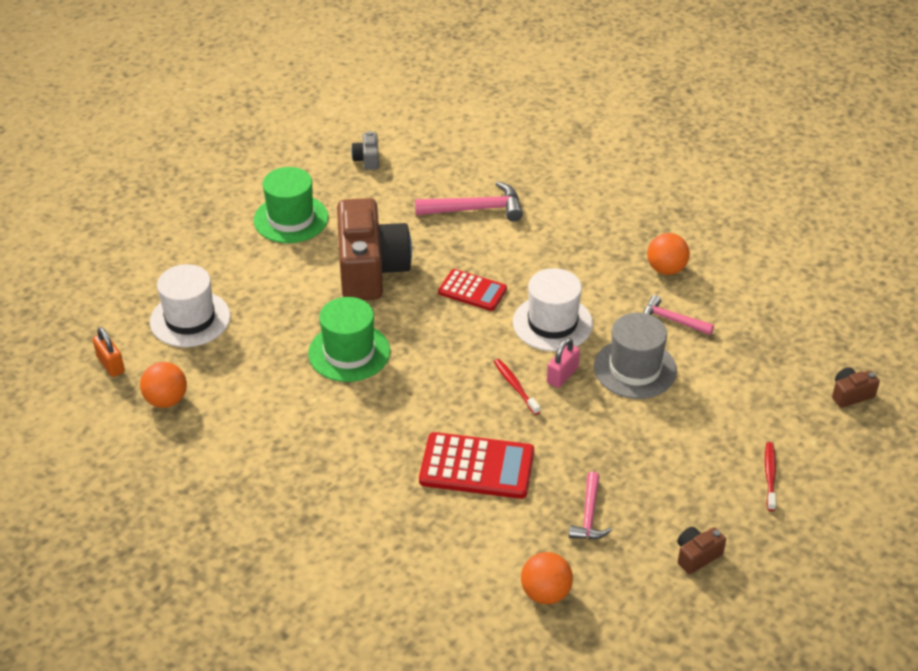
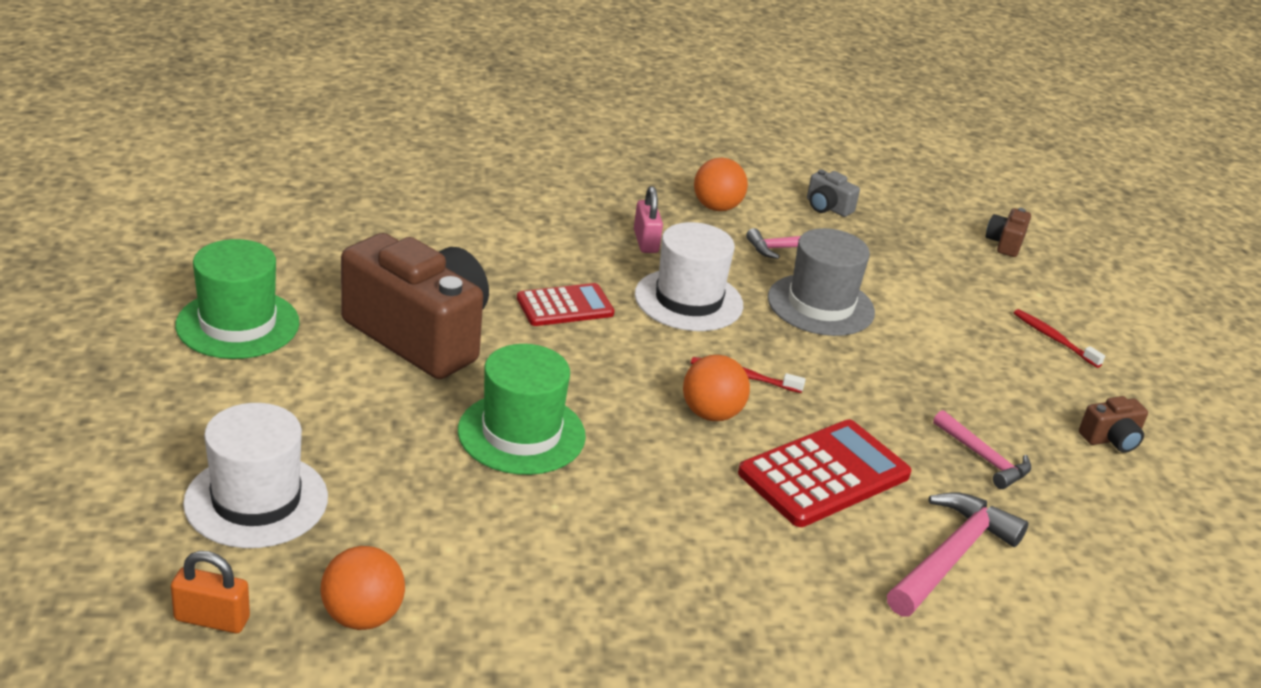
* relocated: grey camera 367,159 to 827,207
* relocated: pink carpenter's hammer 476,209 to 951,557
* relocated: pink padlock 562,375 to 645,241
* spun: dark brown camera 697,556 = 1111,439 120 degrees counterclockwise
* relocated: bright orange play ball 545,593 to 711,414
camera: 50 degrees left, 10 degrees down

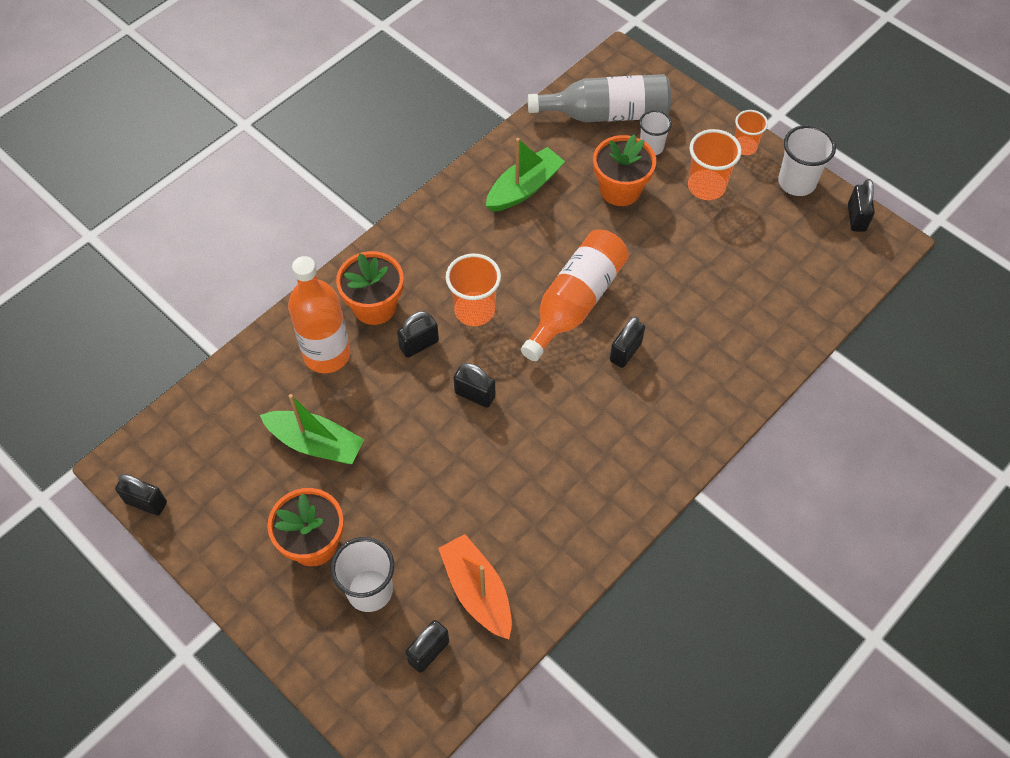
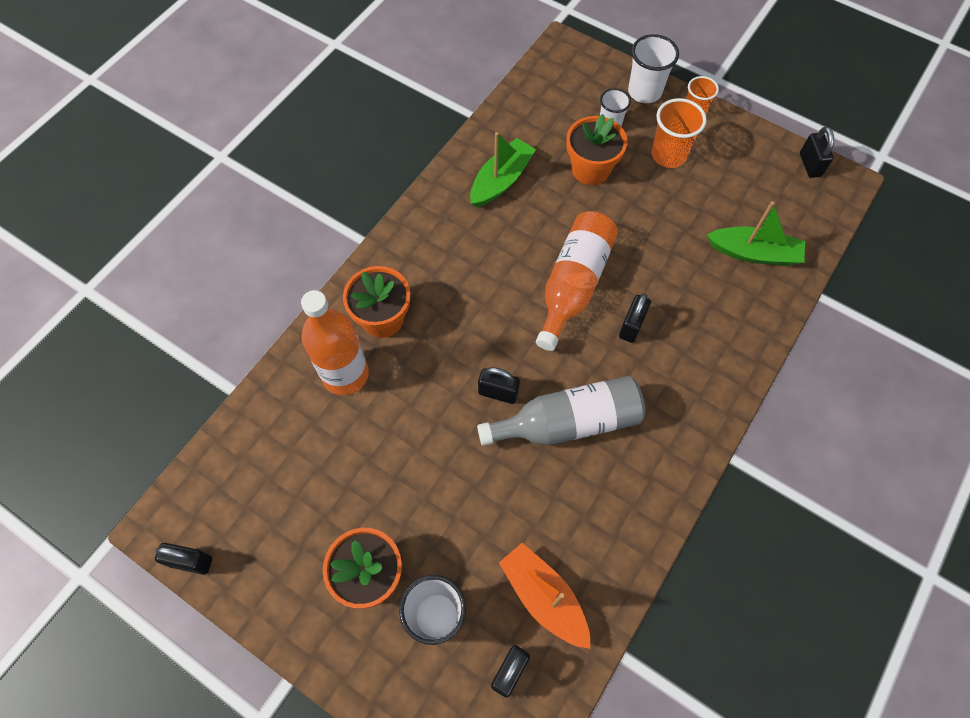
* relocated: grey drink bottle 606,114 to 568,422
* relocated: white beaker 796,182 to 644,92
* missing: bright orange beaker 474,310
* missing: black padlock 419,344
* relocated: emerald boat 315,443 to 754,253
camera: 10 degrees left, 5 degrees up

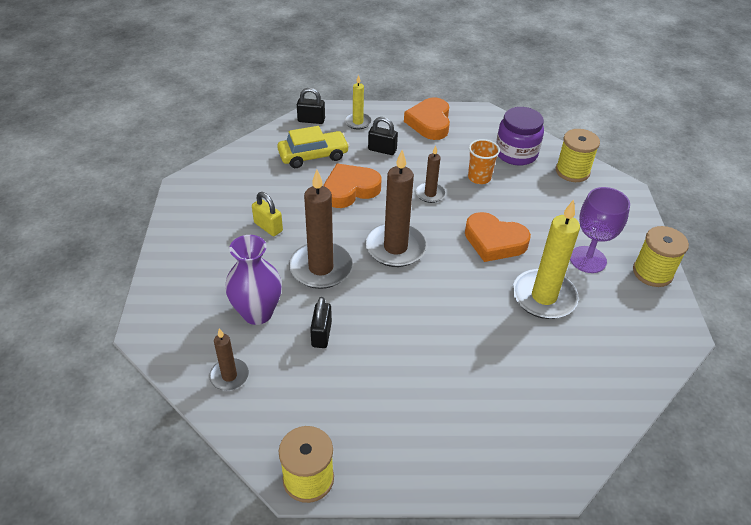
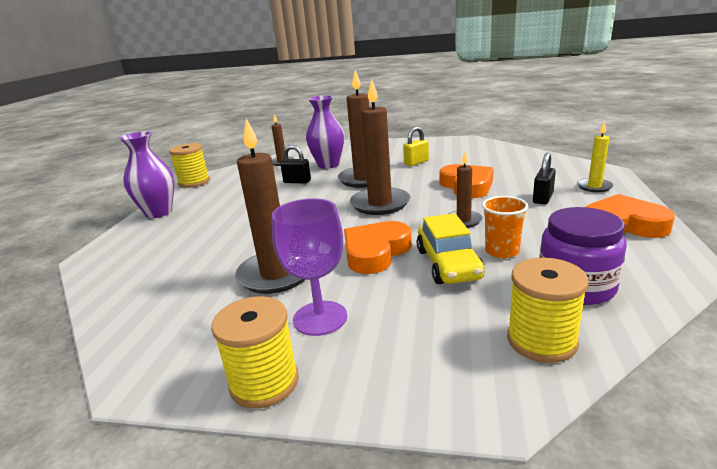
* missing: black padlock 311,120
* relocated: bright yellow toy car 313,156 to 448,264
* colour: bright yellow candle 543,297 to dark brown candle 276,274
* appeared: purple vase 158,213
camera: 105 degrees right, 20 degrees down

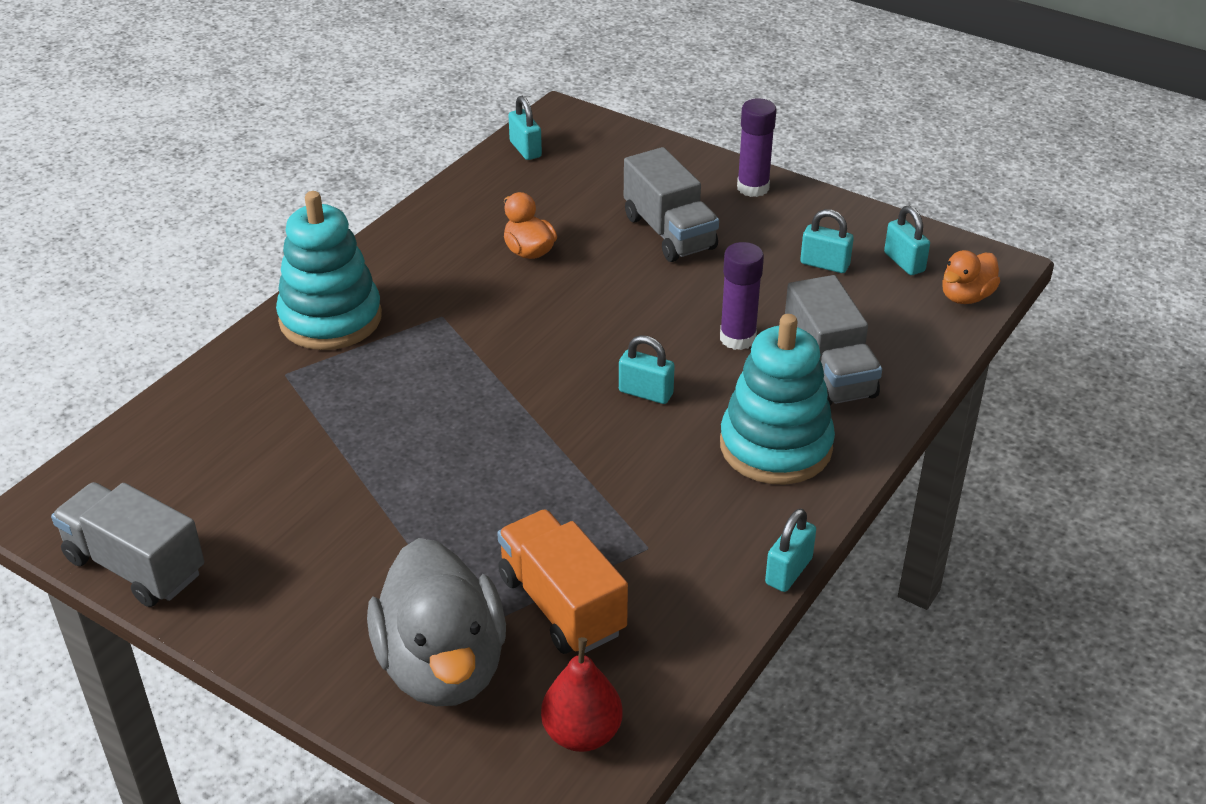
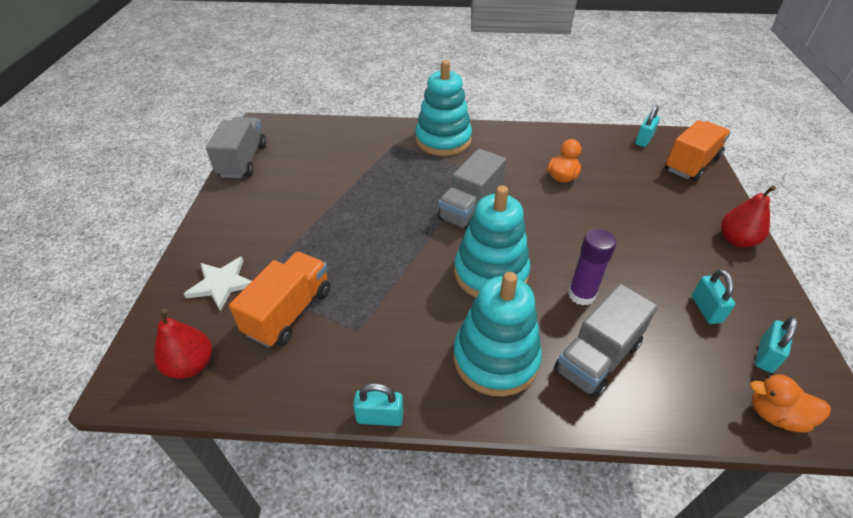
* exchanged: purple stick of glue 753,188 to scarlet pear fruit 736,240
* relocated: grey lorry 669,233 to 470,208
* exchanged: aqua padlock 645,393 to aqua ring stacker 490,273
* exchanged: grey toy duck 442,666 to white five-pointed star 221,284
* appeared: bright orange lorry 691,164
camera: 60 degrees right, 5 degrees up

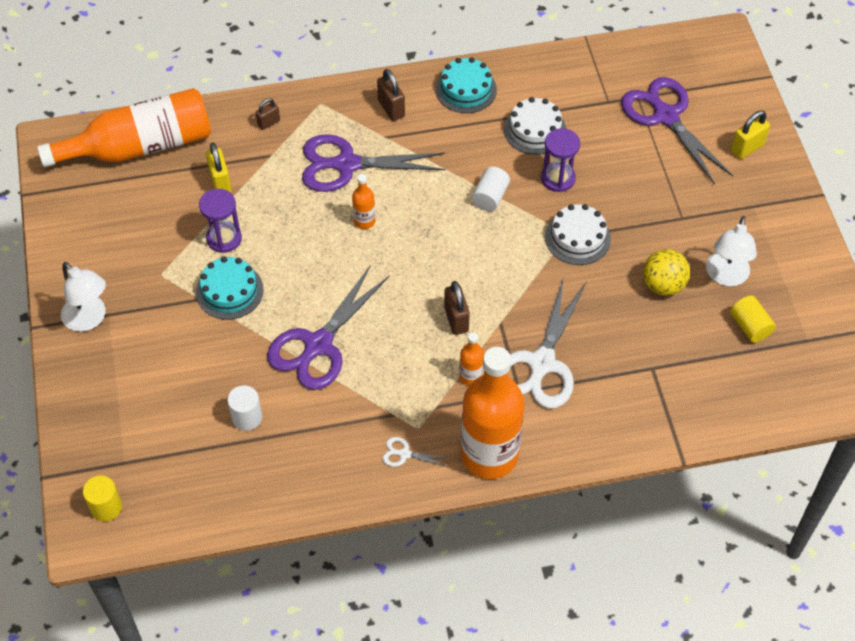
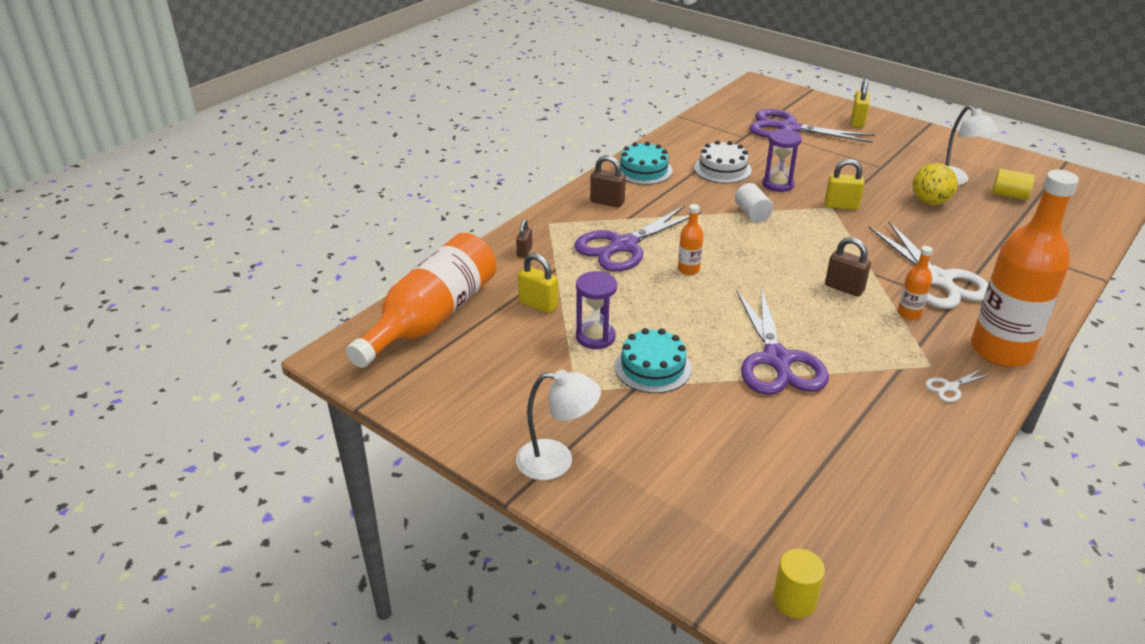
* exchanged: white gateau 577,238 to bright yellow padlock 841,206
* missing: white solid cylinder 247,417
camera: 40 degrees left, 20 degrees down

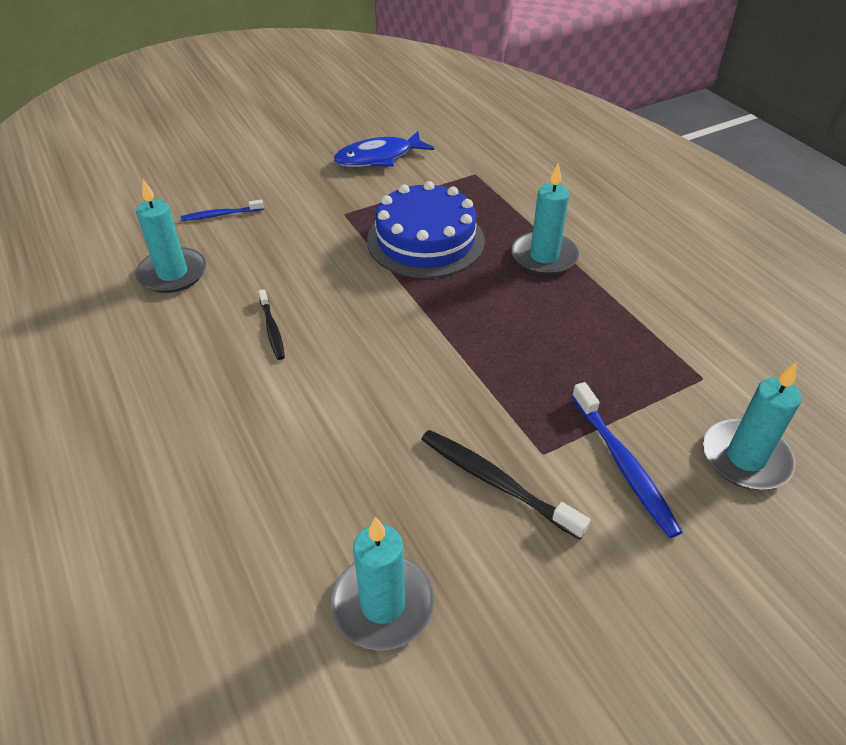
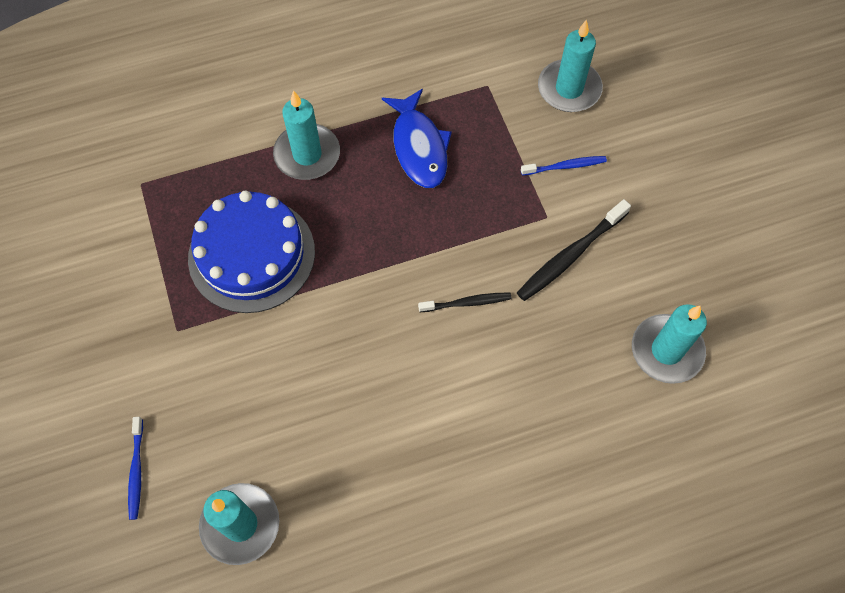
* relocated: blue toy fish 378,158 to 419,147
* relocated: black toothbrush 272,329 to 466,303
* size: blue toothbrush 623,464 = 565,166 x0.61
camera: 80 degrees left, 20 degrees up

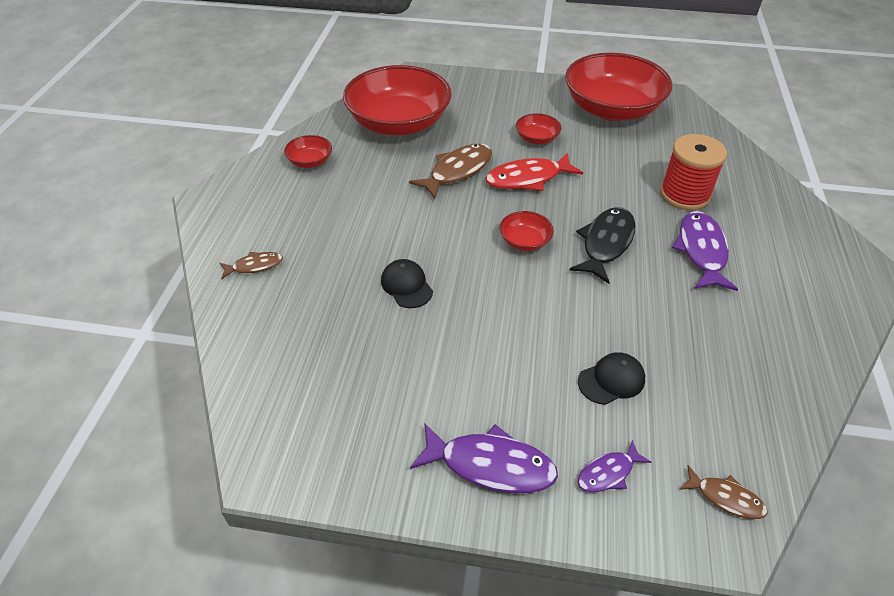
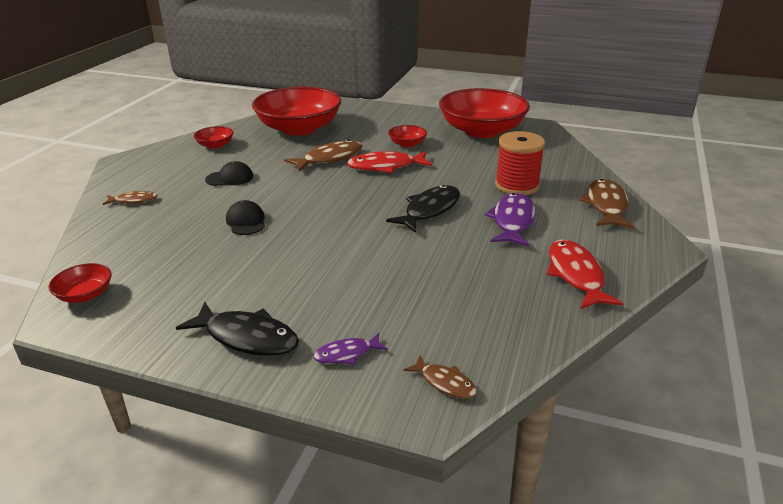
* relocated: scarlet bowl 524,241 to 85,294
* relocated: black cap 611,380 to 230,178
* colour: purple toy fish 490,465 to black toy fish 247,337
* appeared: dark brown toy fish 606,205
* appeared: scarlet toy fish 576,275
camera: 10 degrees right, 15 degrees down

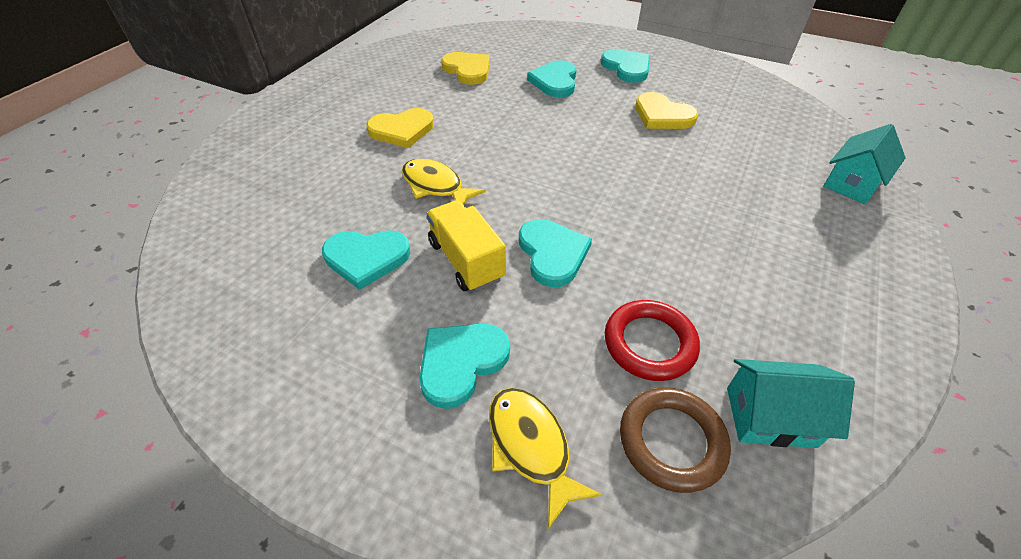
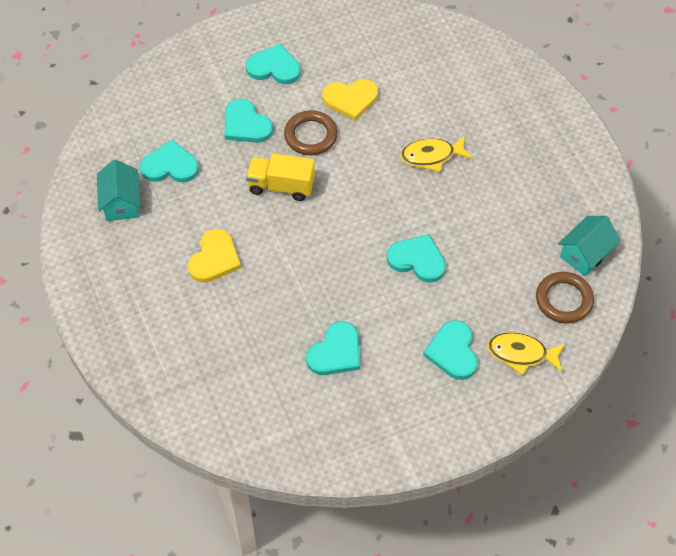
* colour: bright yellow heart 467,70 to aqua heart 170,166
* relocated: aqua cottage 852,183 to 121,203
* relocated: bright yellow toy fish 435,186 to 431,156
* relocated: bright yellow lorry 466,260 to 281,186
* missing: scarlet ring 649,343
* appeared: dark brown ring 310,135
camera: 50 degrees left, 10 degrees up

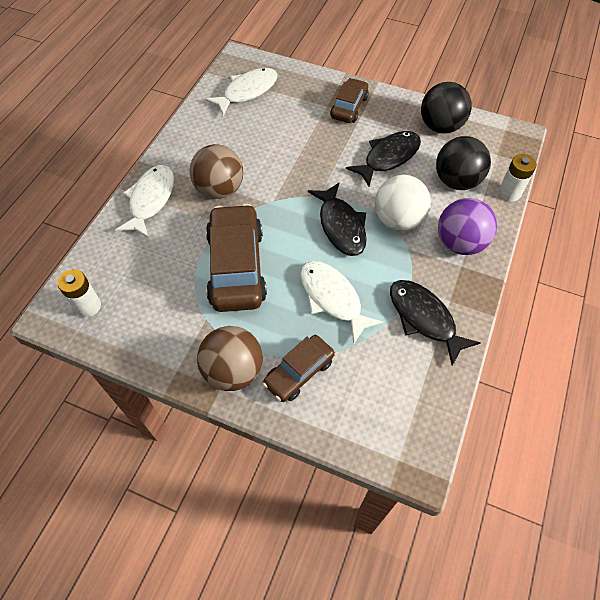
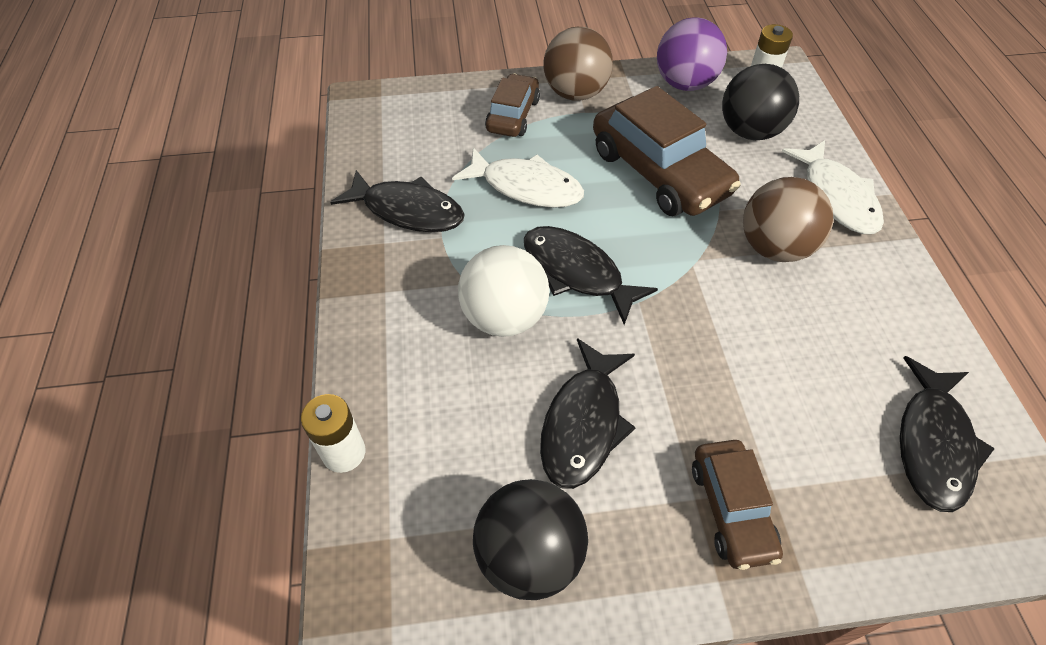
* colour: white toy fish 247,91 to black toy fish 933,444
* relocated: black play ball 456,181 to 750,132
* relocated: purple play ball 459,243 to 684,84
camera: 150 degrees right, 5 degrees down

